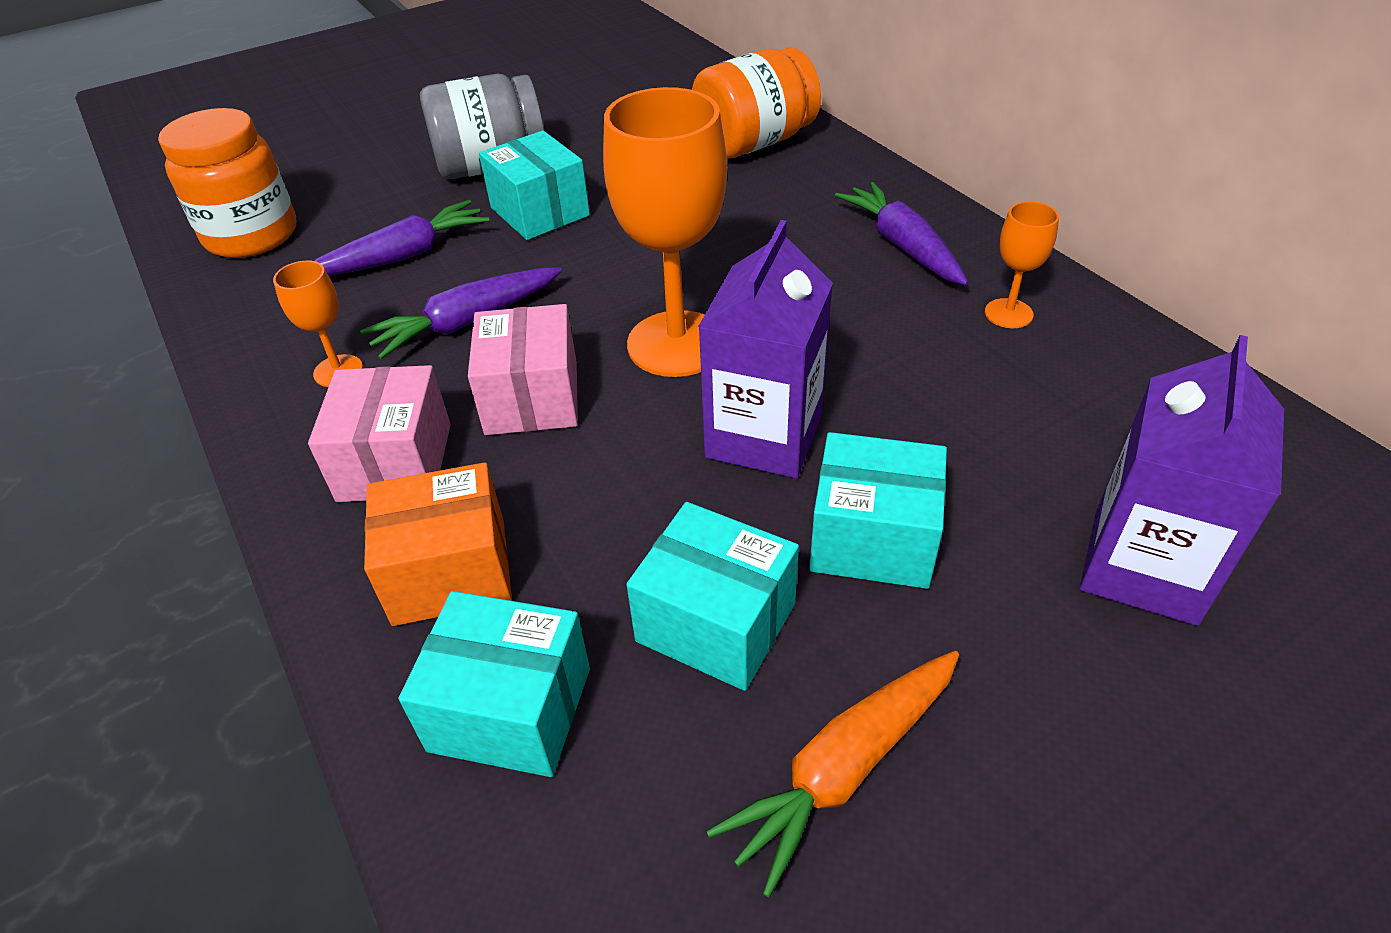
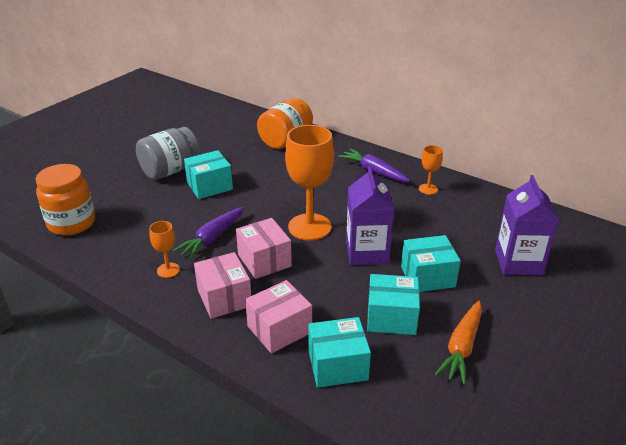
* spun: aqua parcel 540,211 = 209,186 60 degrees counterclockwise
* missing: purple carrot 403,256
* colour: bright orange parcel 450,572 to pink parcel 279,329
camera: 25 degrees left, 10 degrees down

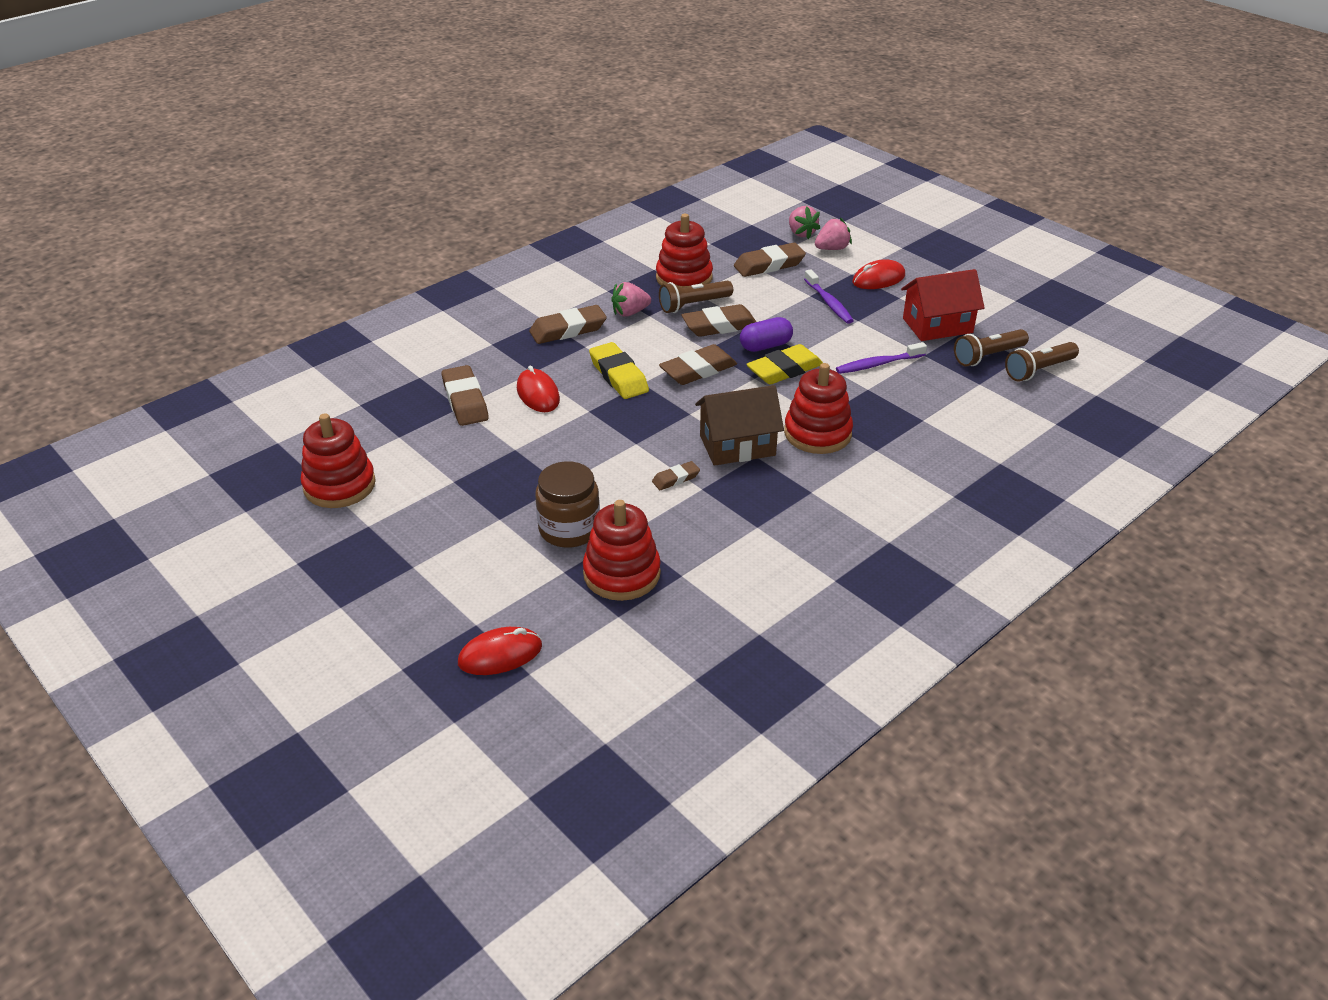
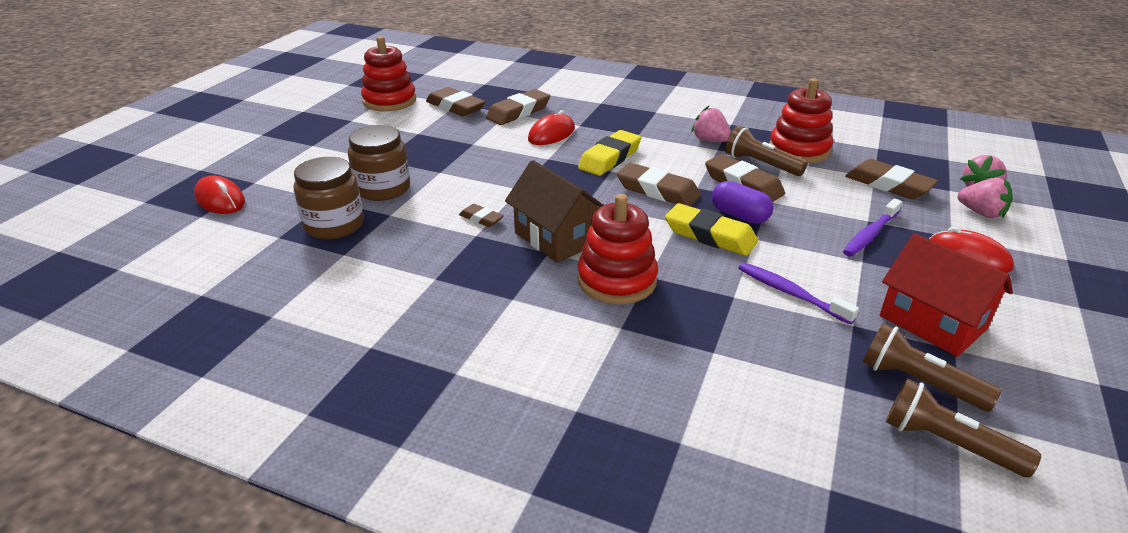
* relocated: dark brown eraser 568,330 to 455,107
* exchanged: scarlet ring stacker 622,574 to dark brown jar 334,225
camera: 65 degrees right, 5 degrees down

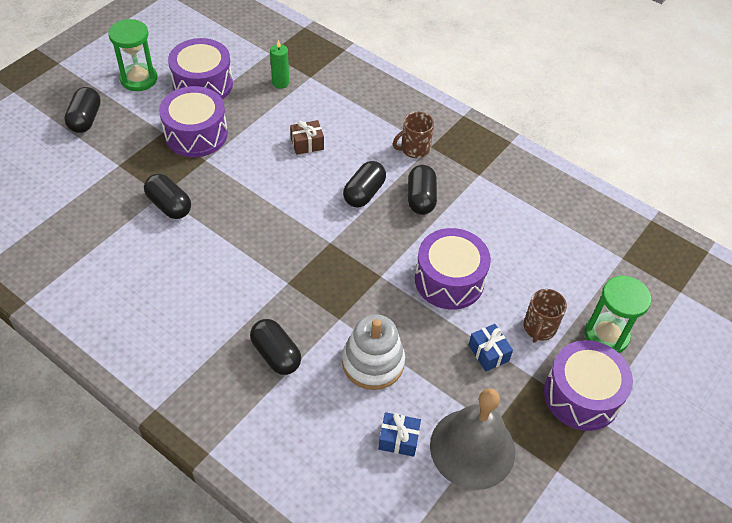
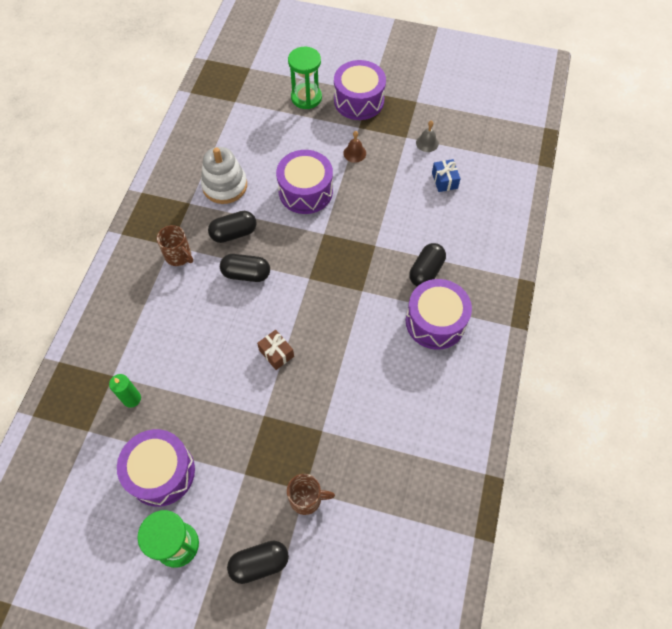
* relocated: purple snare drum 196,134 to 435,321
* relocated: dark brown present 307,144 to 276,353
* missing: black pill 169,205
* relocated: dark brown tea mug 539,328 to 307,499
* relocated: white ring stacker 373,362 to 225,186
* exchanged: blue present 488,353 to dark brown school bell 354,153
* size: grey school bell 472,448 = 427,143 x0.41
camera: 110 degrees left, 10 degrees up

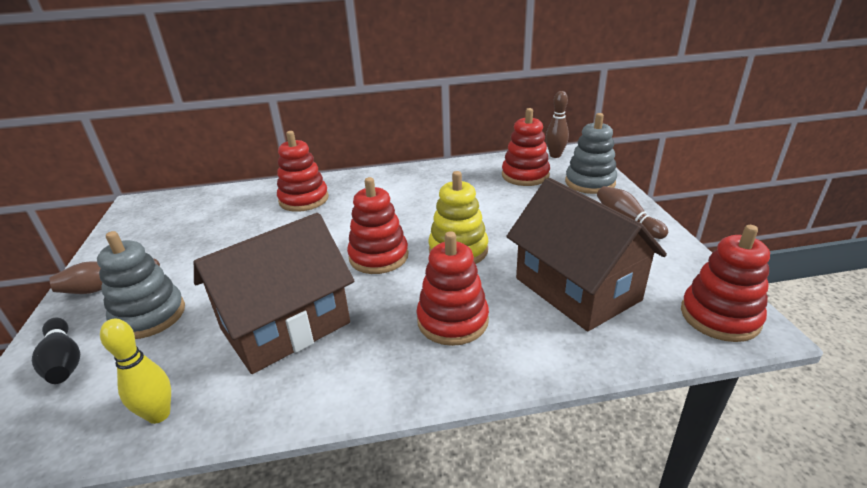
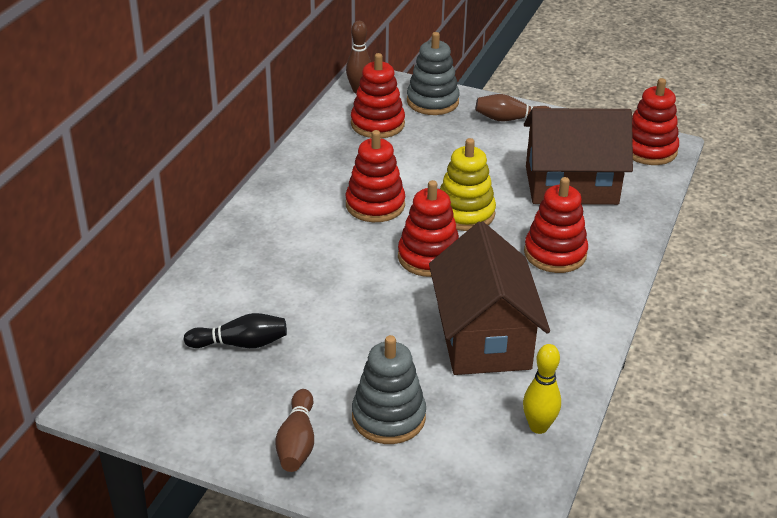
* relocated: scarlet ring stacker 304,199 to 375,205
* relocated: black skittle 64,361 to 241,344
camera: 60 degrees left, 5 degrees up

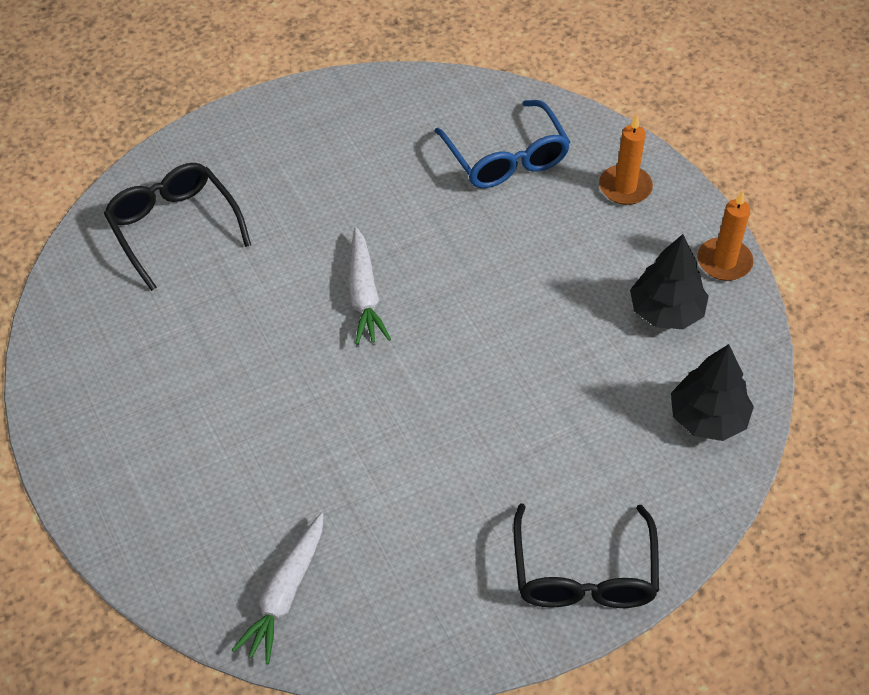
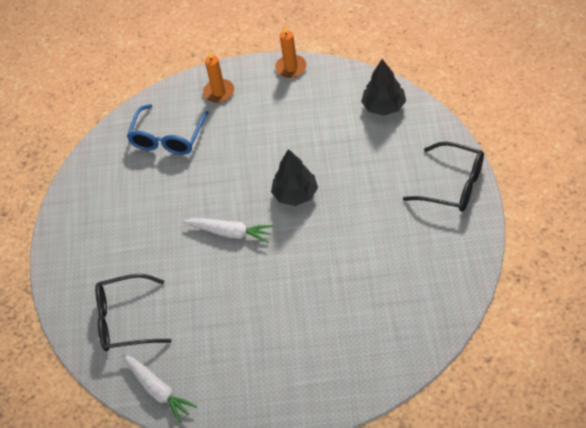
* spun: blue glasses 506,158 = 167,138 105 degrees clockwise
* relocated: black toy tree 666,312 to 295,194
* relocated: white carrot 285,594 to 158,390
camera: 60 degrees left, 0 degrees up

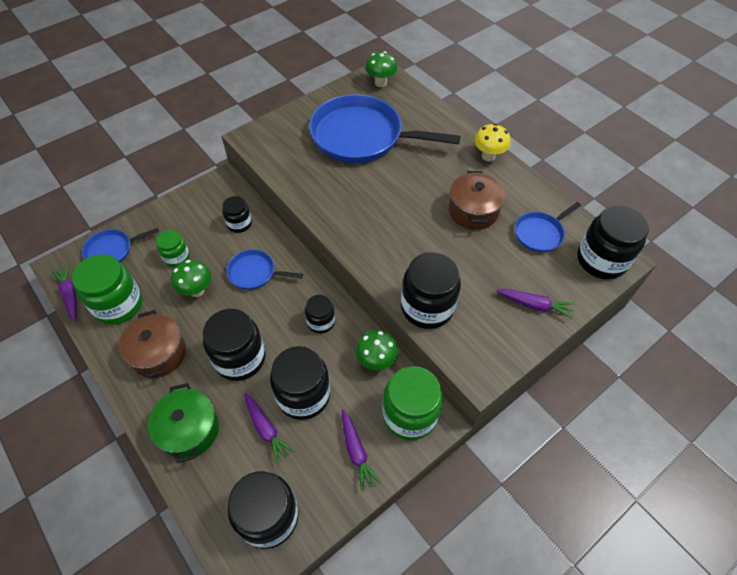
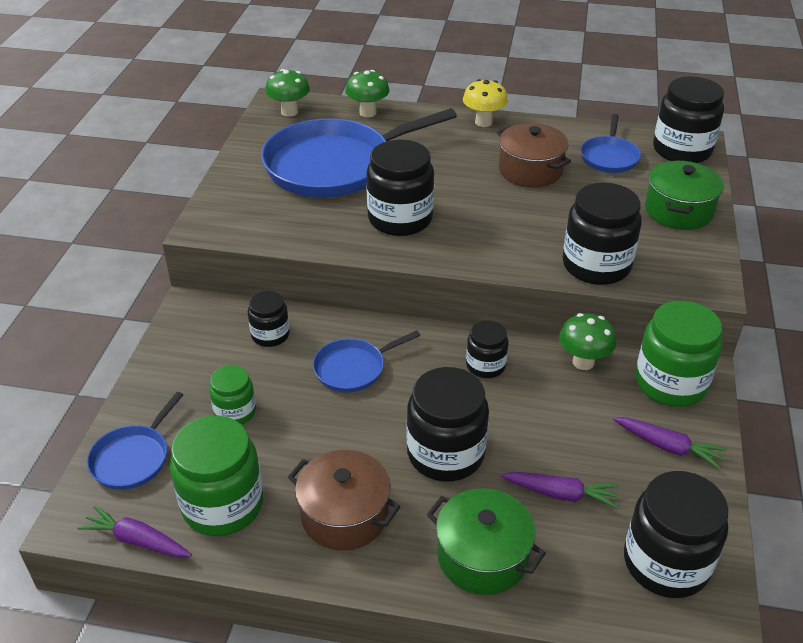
* relocated: emerald mushroom 196,290 to 368,113
* exchanged: purple carrot 534,305 to emerald pot 678,211
* relocated: black jar 303,395 to 400,219
camera: 40 degrees left, 15 degrees down

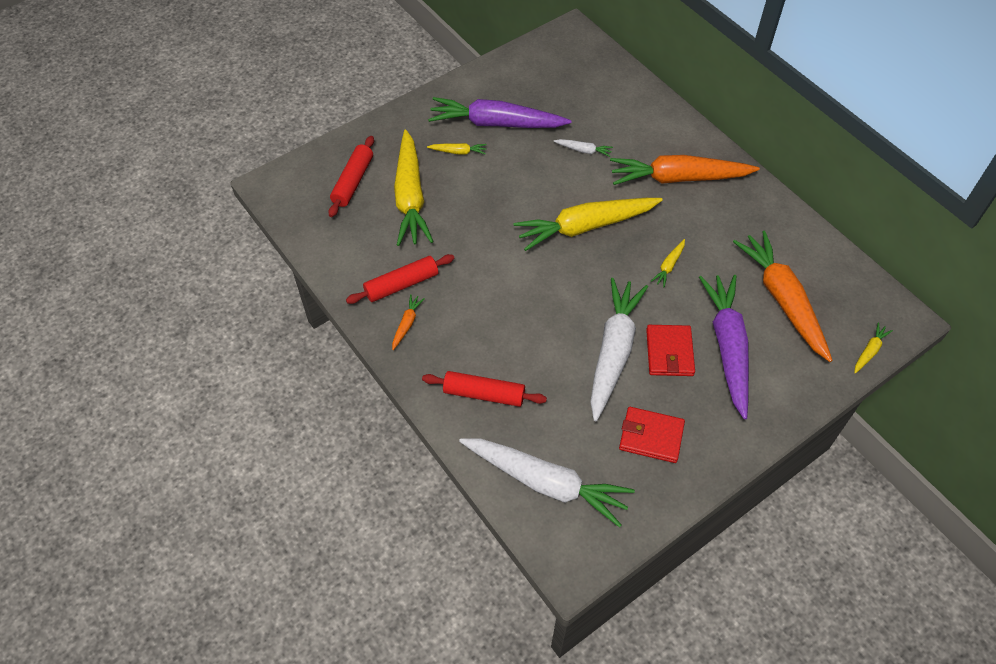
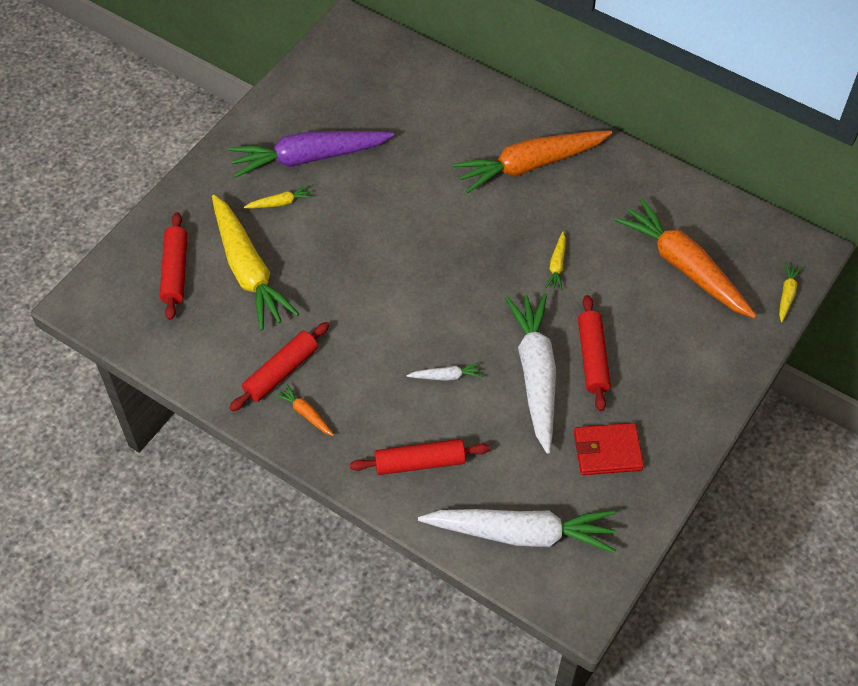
* relocated: white carrot 584,150 to 446,376
* missing: bright yellow carrot 585,227
* missing: purple carrot 727,347
* spun: bright orange carrot 407,324 = 305,413 45 degrees counterclockwise
* exchanged: scarlet billfold 669,352 to scarlet pastry roller 592,358
camera: 20 degrees left, 0 degrees up

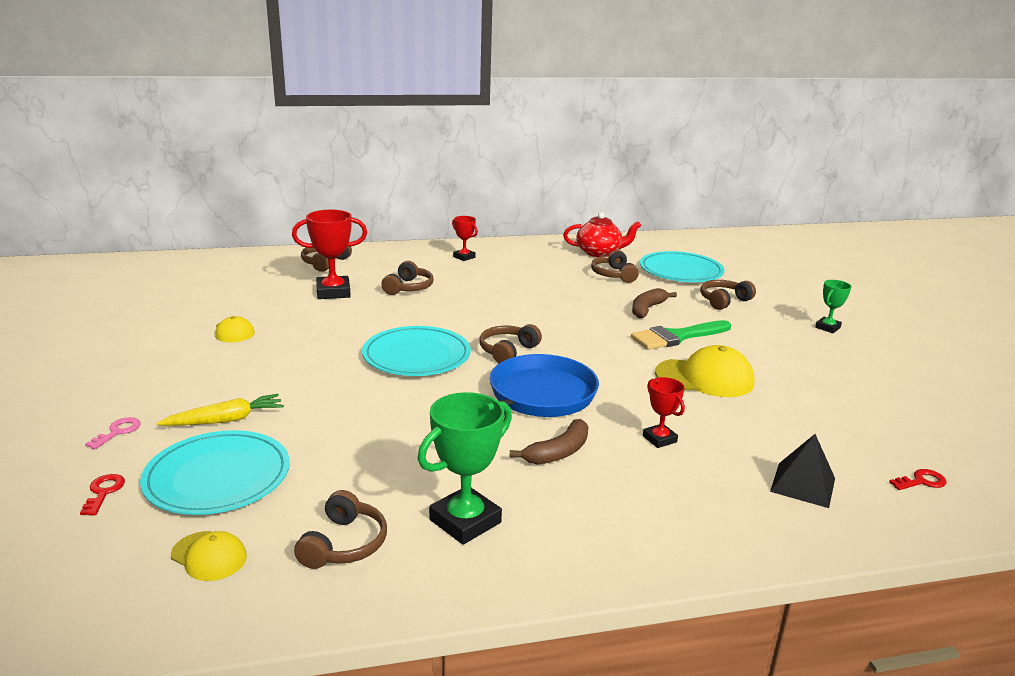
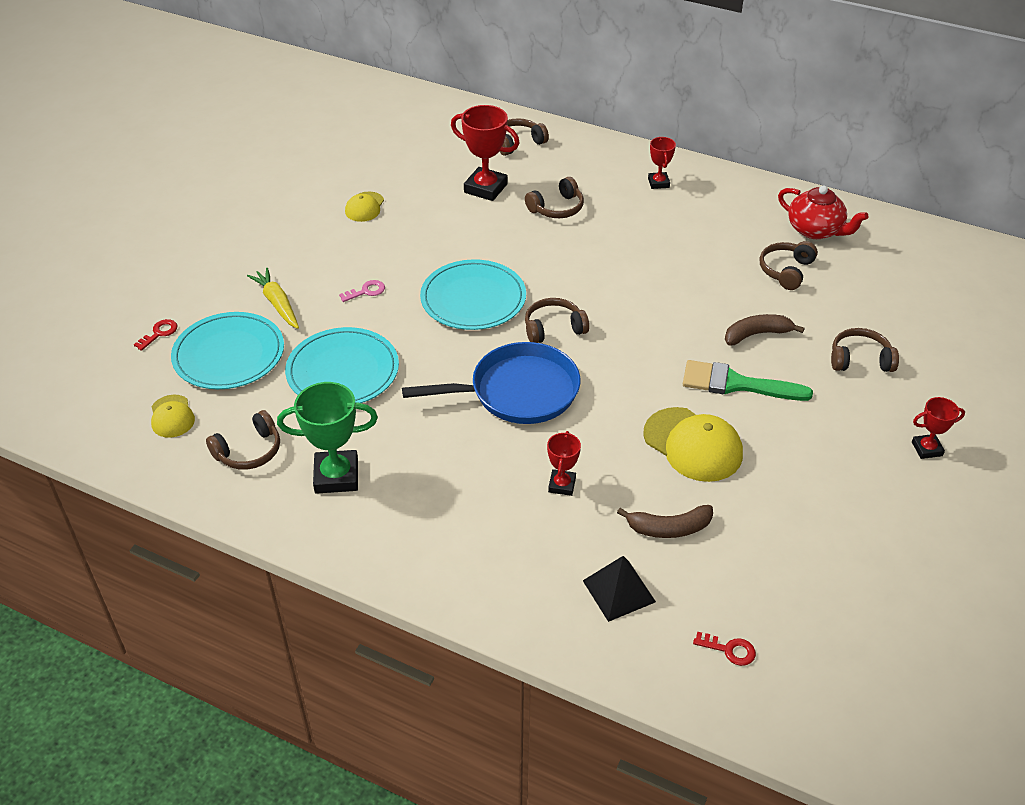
* relocated: aqua plate 681,271 to 343,371
* colour: emerald trophy 827,327 to scarlet trophy 927,449
* spun: bright yellow carrot 226,420 = 277,303 135 degrees counterclockwise
* relocated: pink key 118,432 to 366,291
* relocated: dark brown toy banana 558,452 to 669,528
camera: 40 degrees right, 20 degrees up

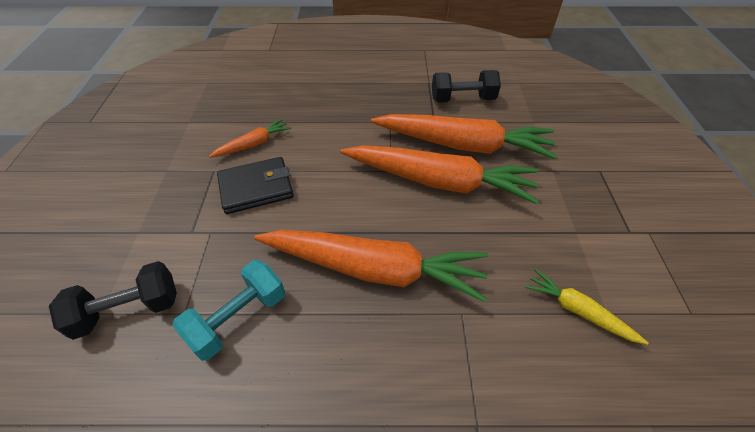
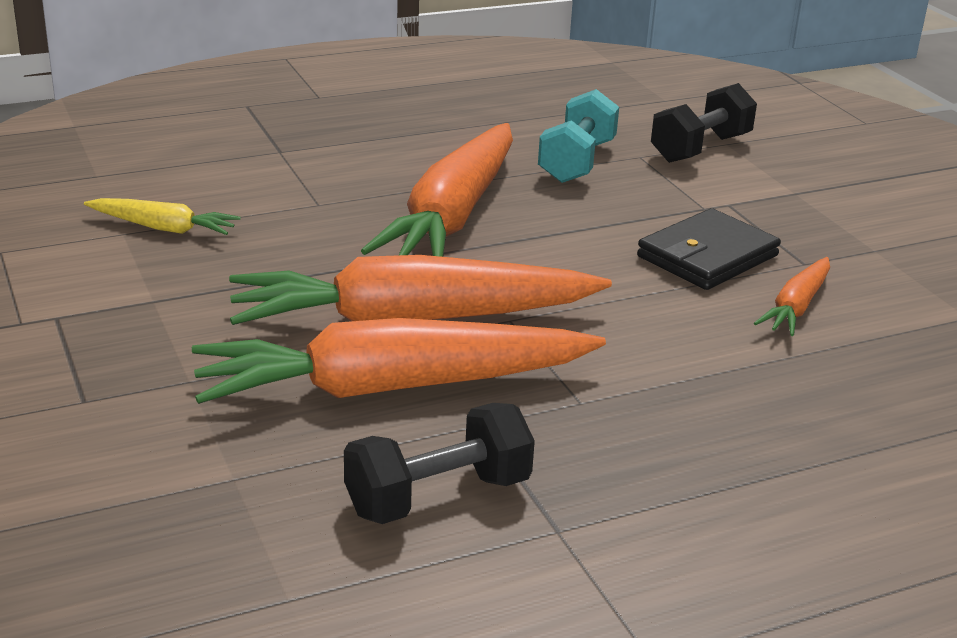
* spun: bright orange carrot 373,269 = 453,215 60 degrees counterclockwise
camera: 155 degrees right, 20 degrees down

